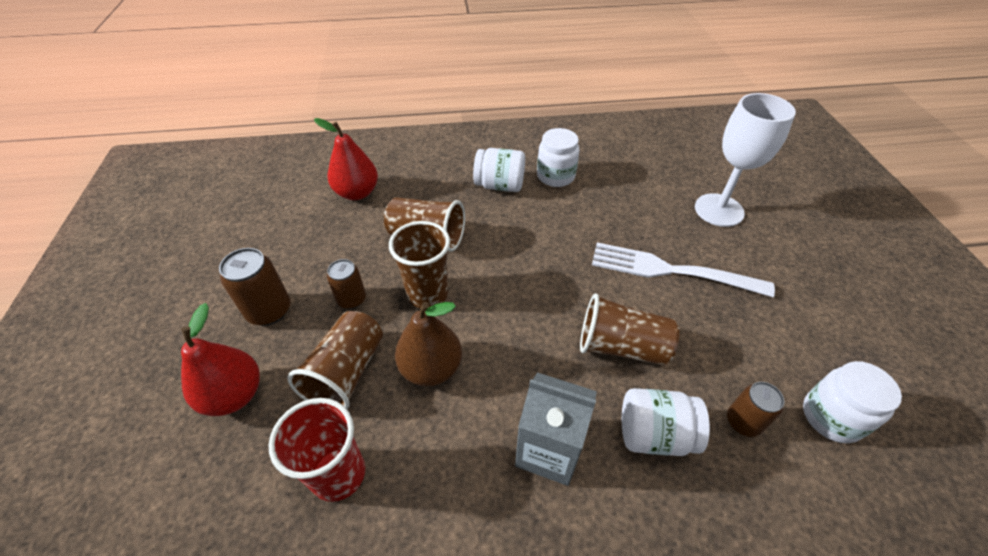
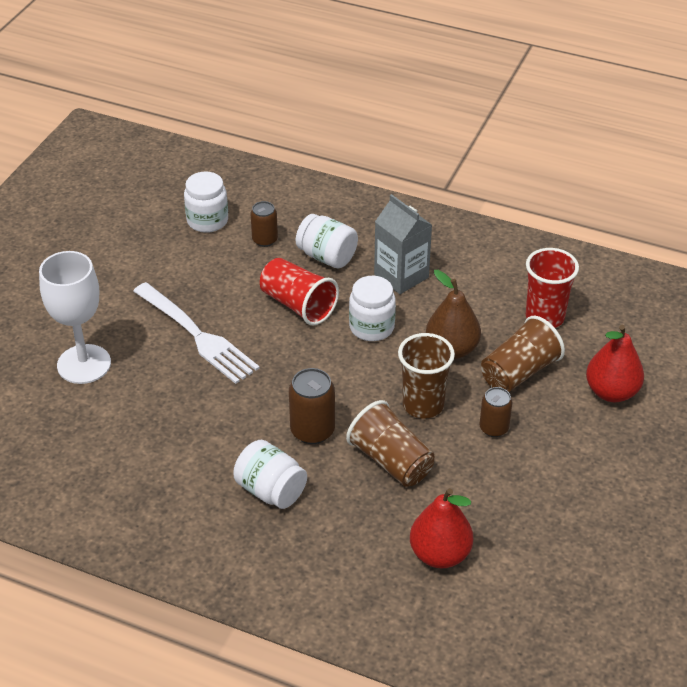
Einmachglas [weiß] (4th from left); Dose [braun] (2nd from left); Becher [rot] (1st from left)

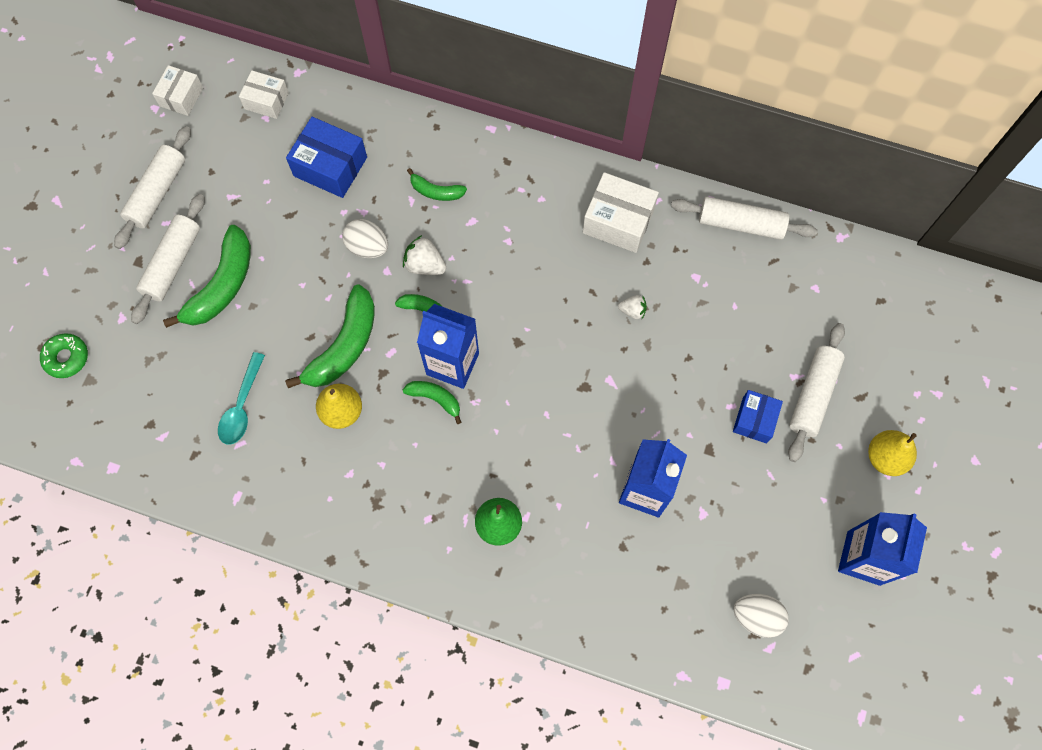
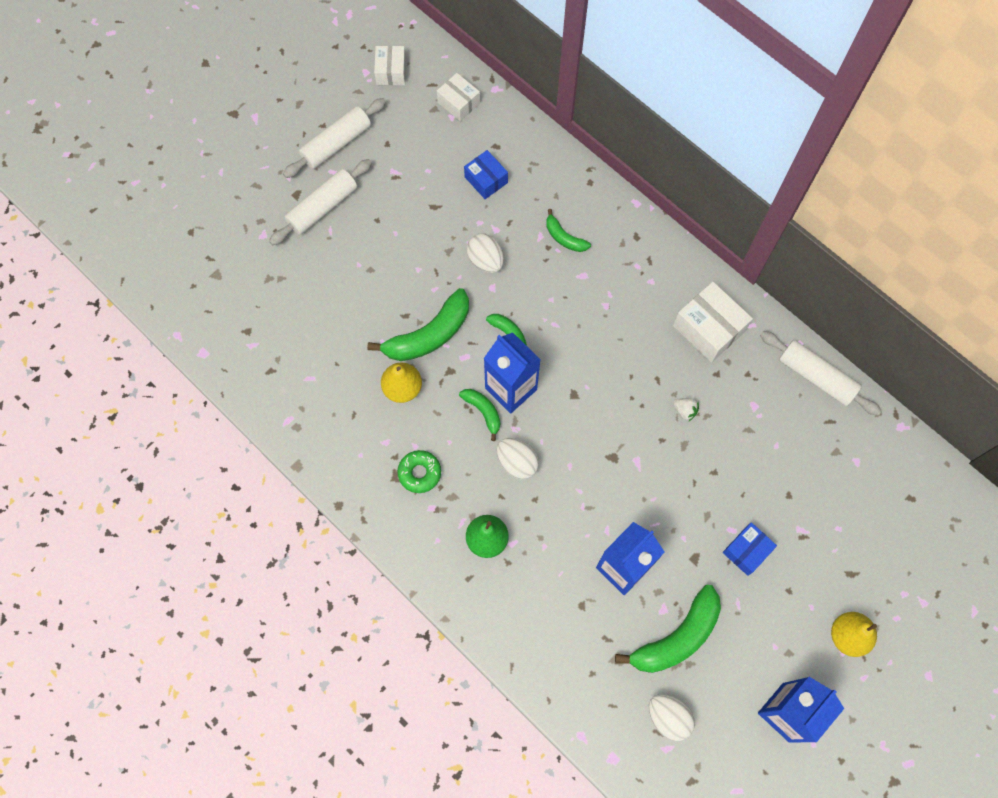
Schachtel [weiß] (1st from left); Schachtel [blau] (1st from left); Banane [grün] (5th from left); Erdbeere [weiß] (1st from left in the first image); Nudelholz [weiß] (4th from left in the first image); Donut [grün]; Löffel [türkis]; Ei [weiß] (2nd from left)

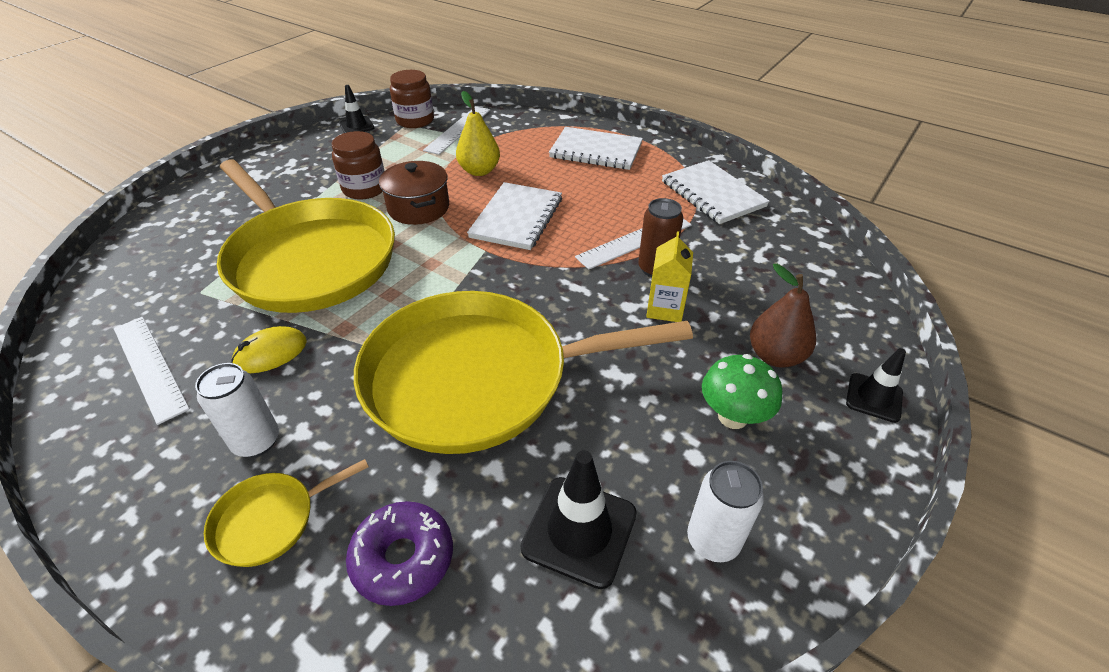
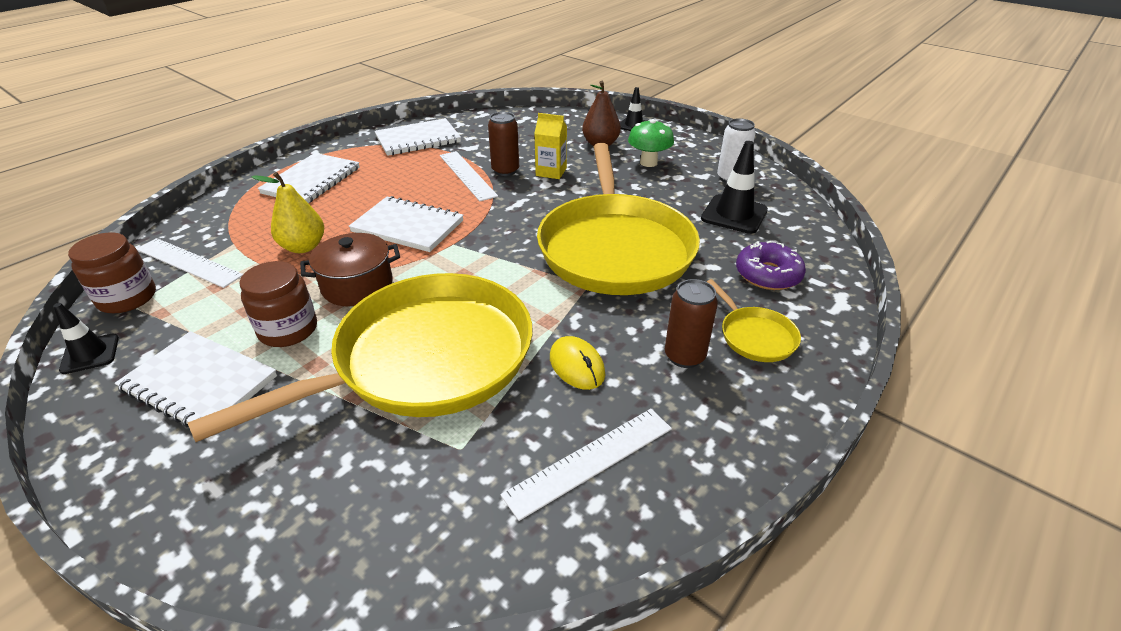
Dose [braun] (2nd from left); Notizbuch [weiß] (1st from left)

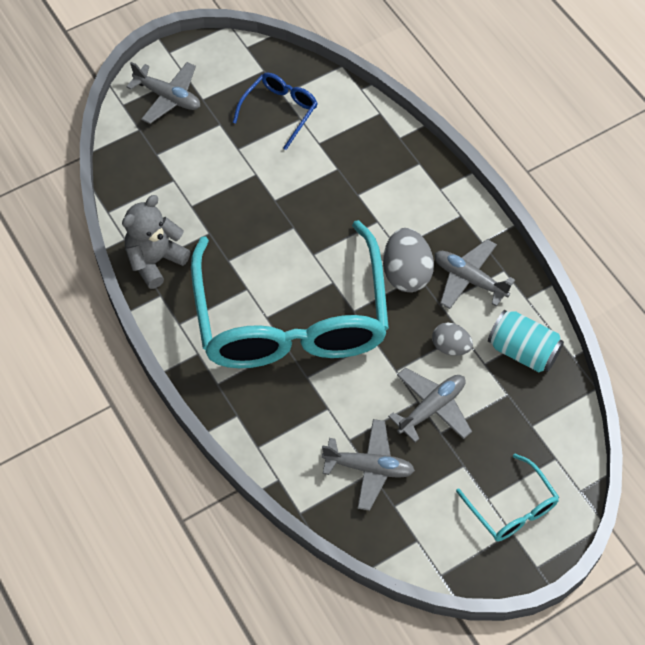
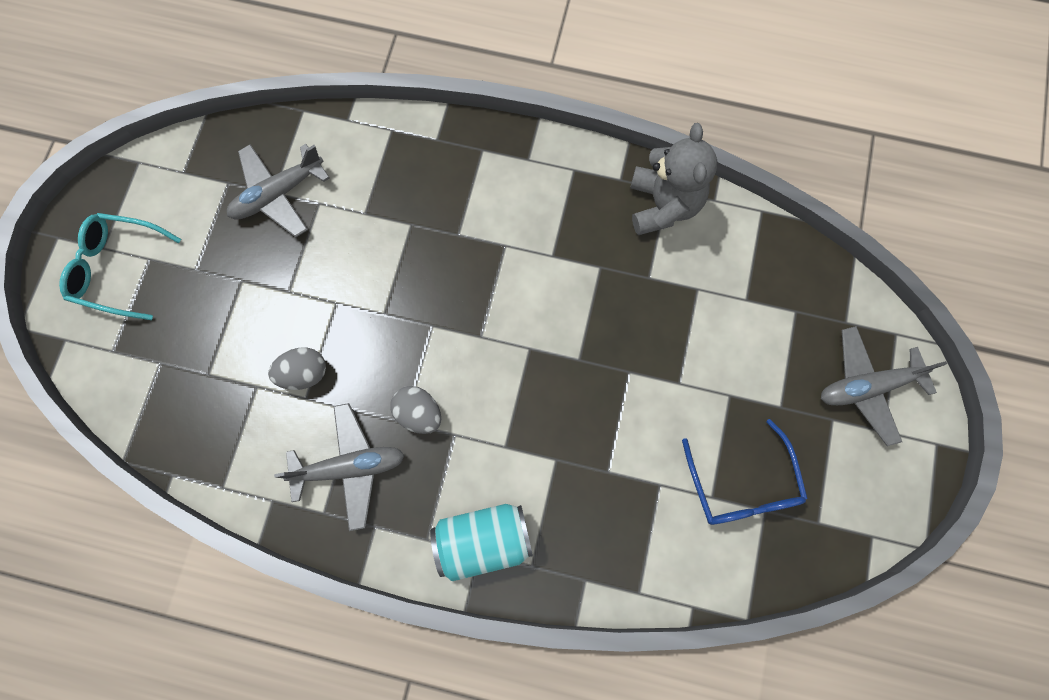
Brille [türkis] (1st from left in the first image); Ei [grau] (2nd from left); Dose [türkis]; Flugzeug [grau] (3rd from left in the first image)

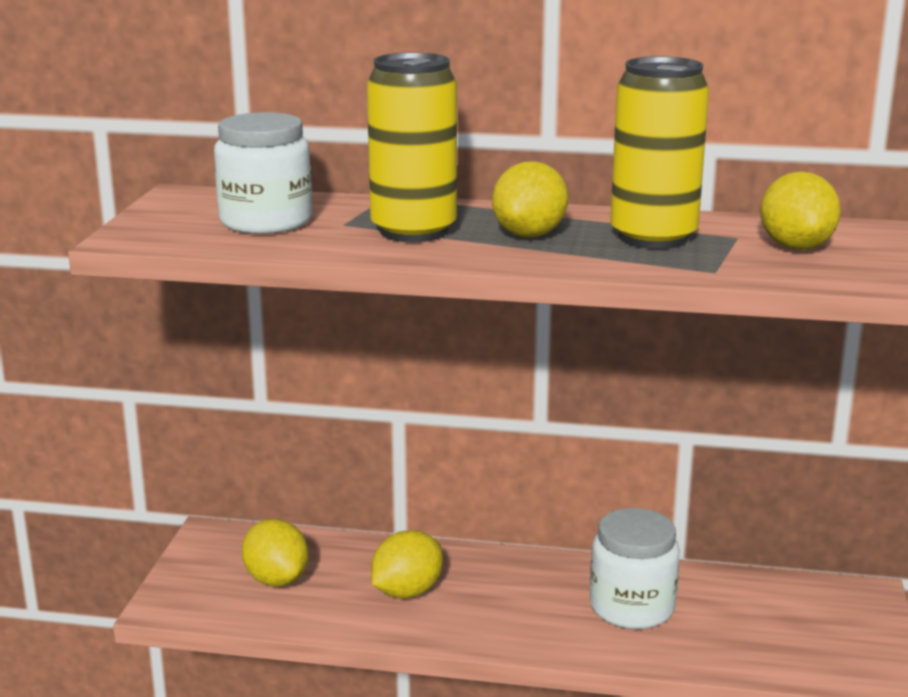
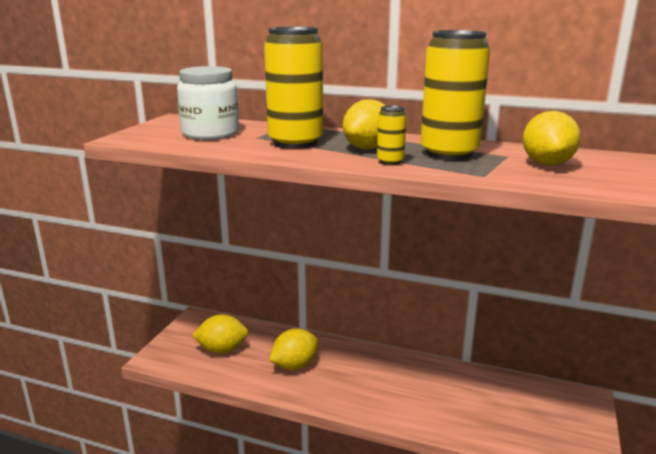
Einmachglas [weiß] (2nd from left in the first image); Zitrone [gelb] (1st from left); Dose [gelb] (2nd from left)

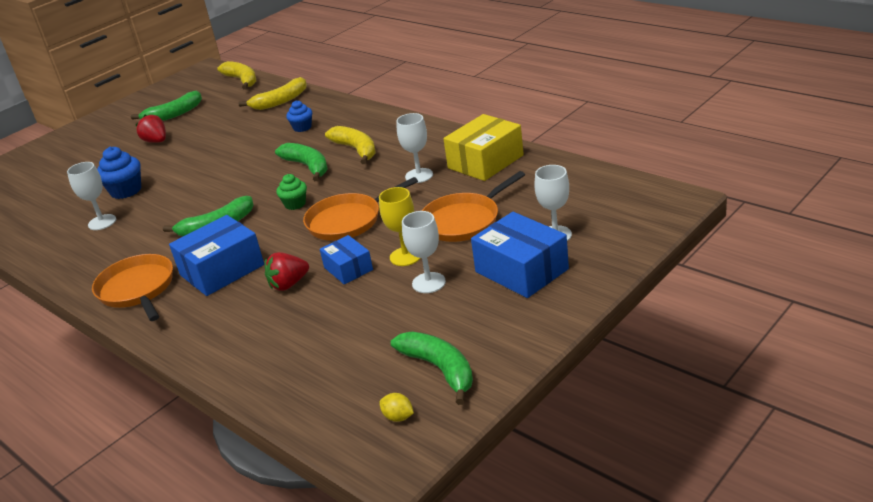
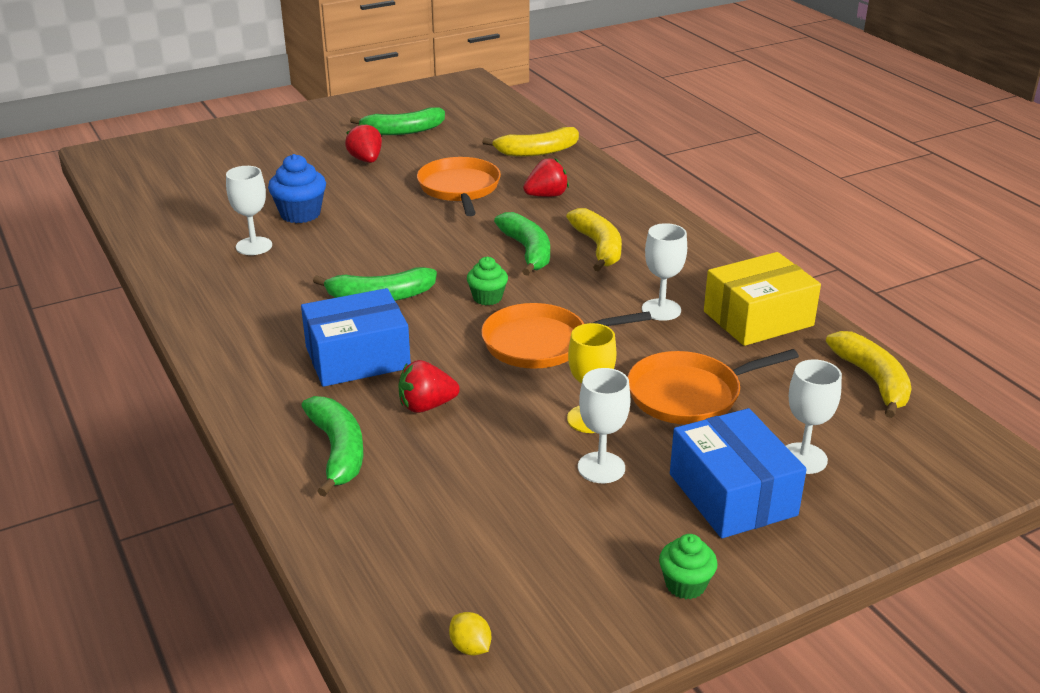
Banane [gelb] (3rd from left); Erdbeere [rot] (3rd from left); Schachtel [blau] (2nd from left in the first image); Pfanne [orange] (1st from left); Banane [grün] (1st from left); Muffin [grün] (2nd from left)

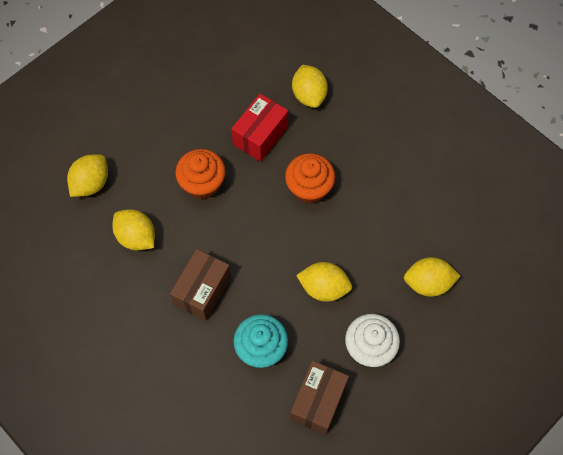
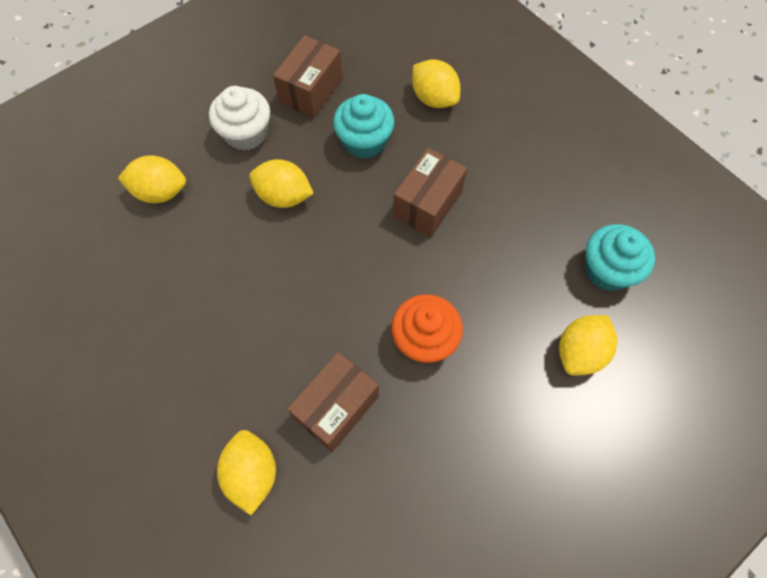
Schachtel [braun] (2nd from left); Muffin [orange] (2nd from left in the first image); Zitrone [gelb] (4th from left); Muffin [türkis] (2nd from left)

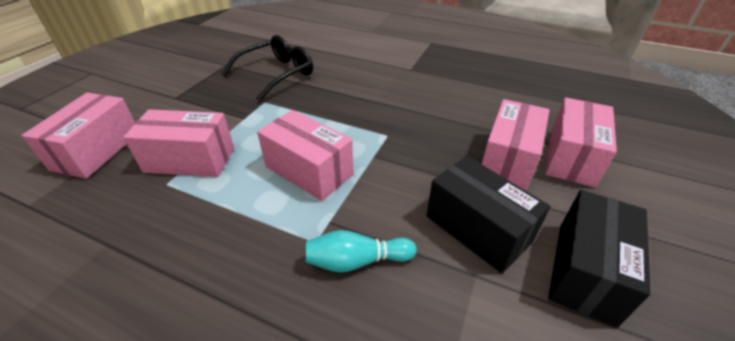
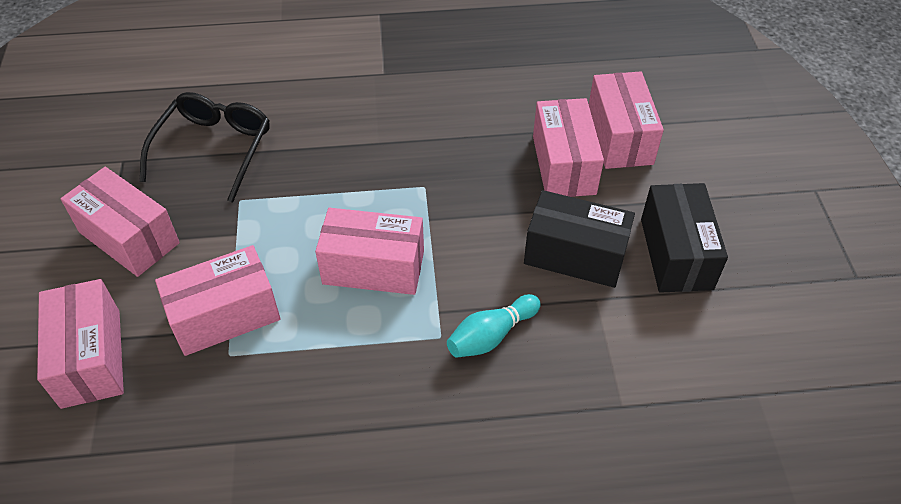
Schachtel [rosa] (2nd from left)

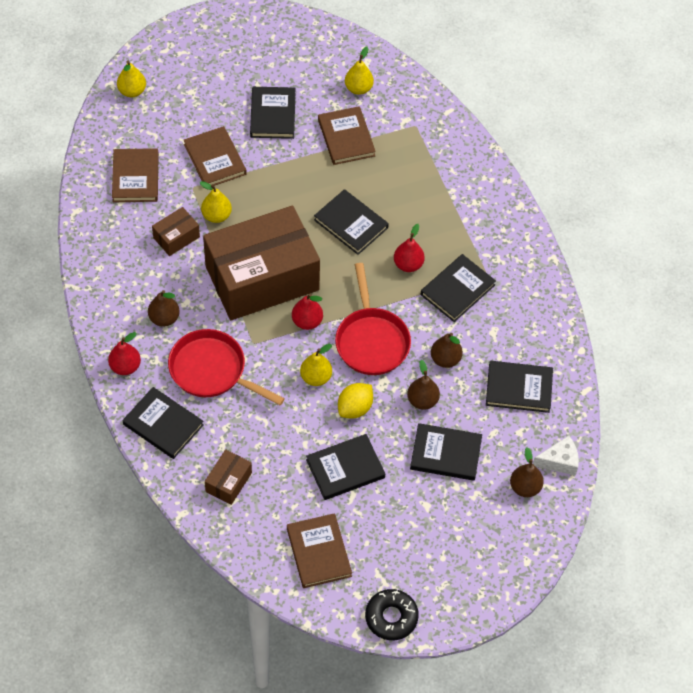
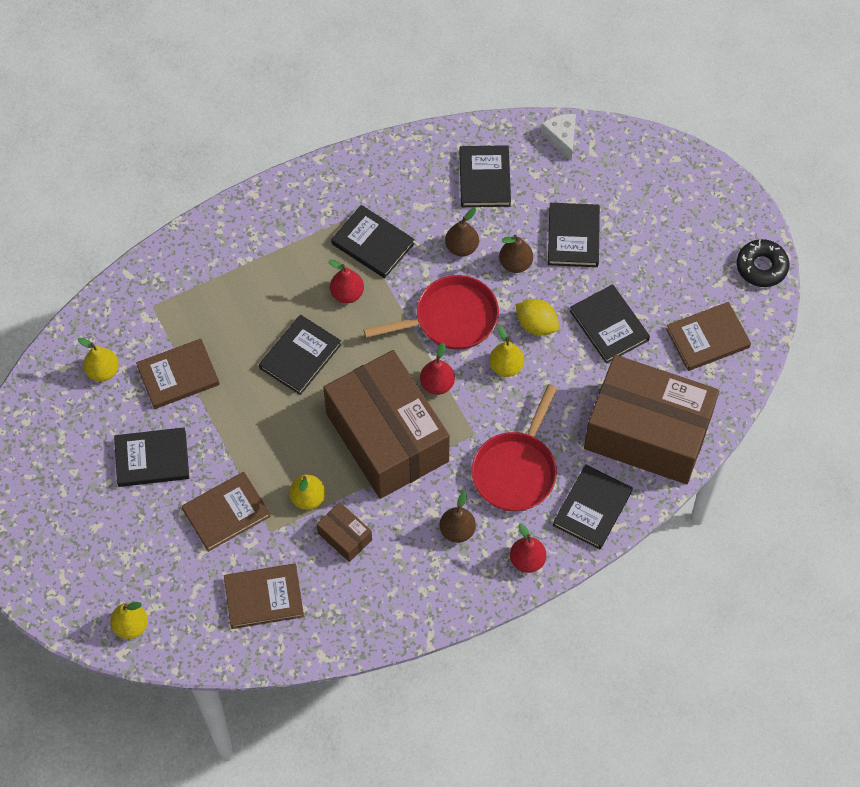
Birne [braun] (4th from left in the first image); Schachtel [braun] (3rd from left)

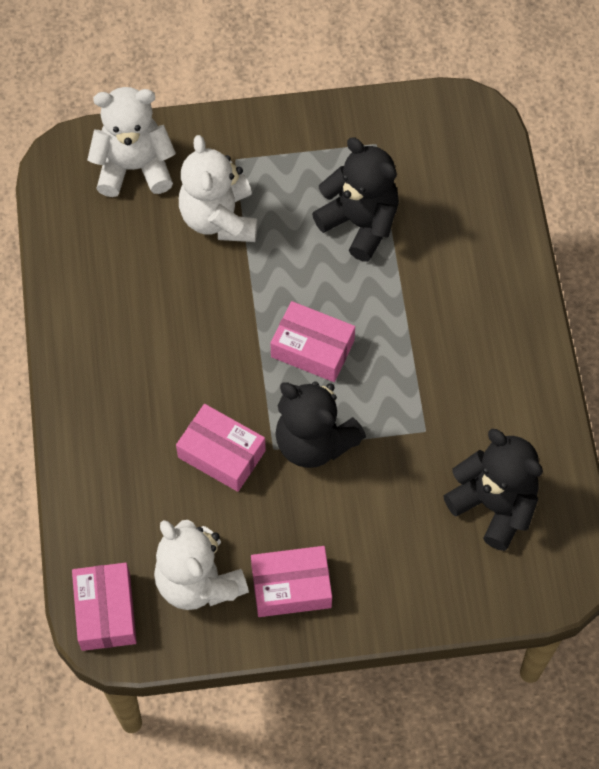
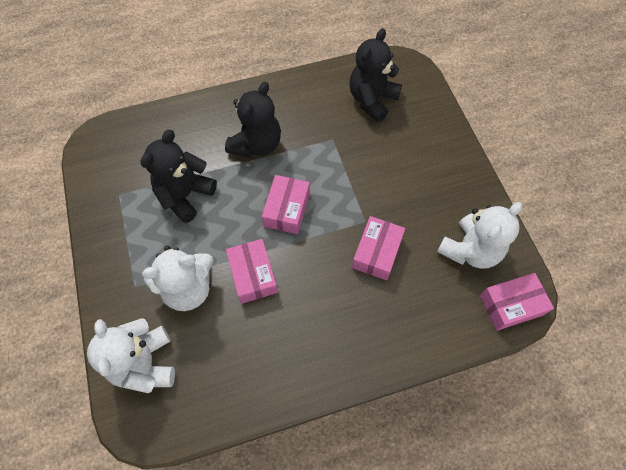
Teddybär [schwarz] (2nd from left); Schachtel [rosa] (1st from left)

